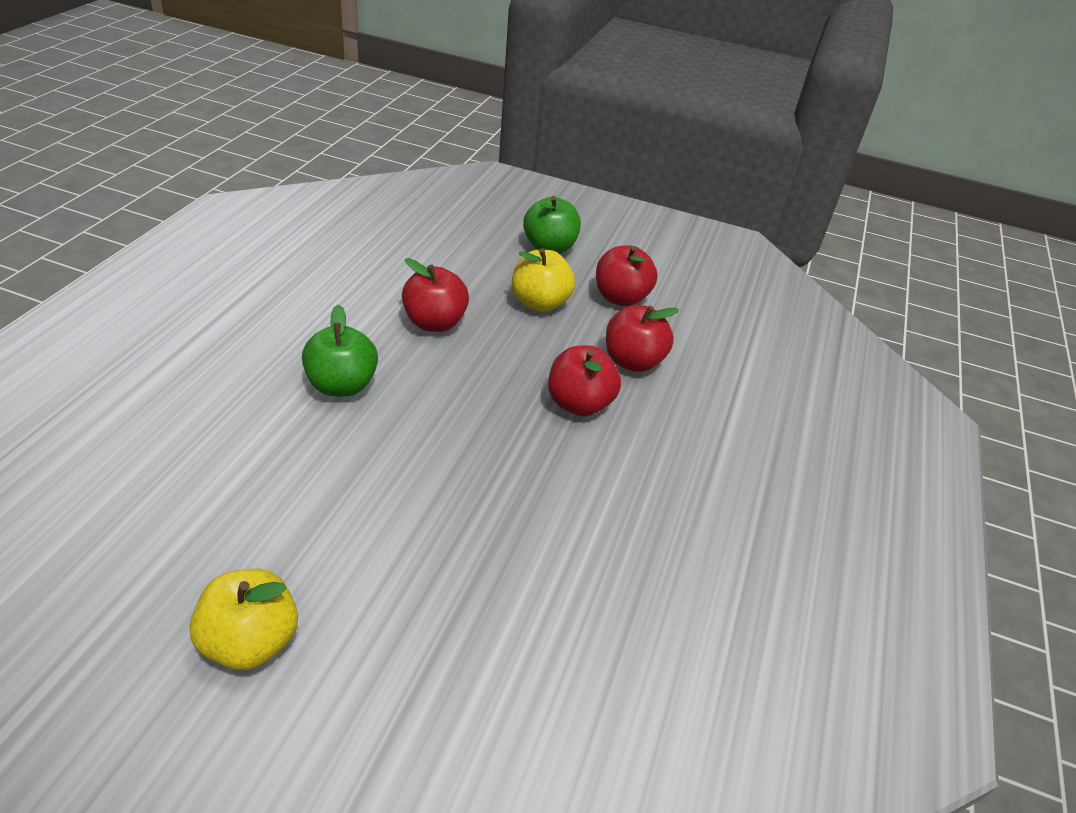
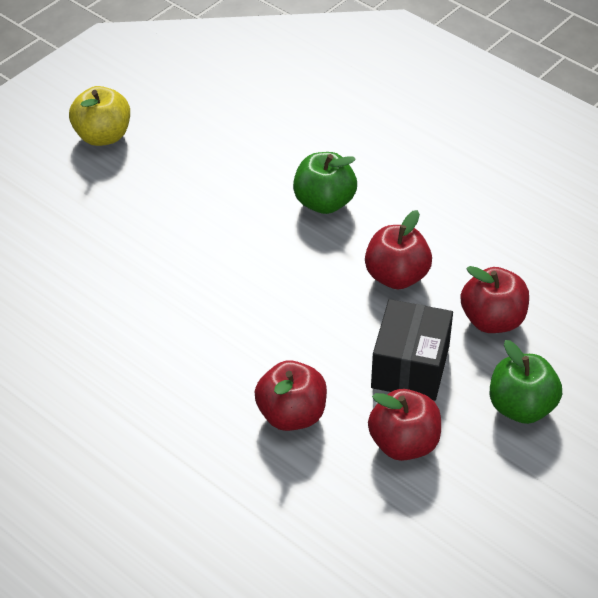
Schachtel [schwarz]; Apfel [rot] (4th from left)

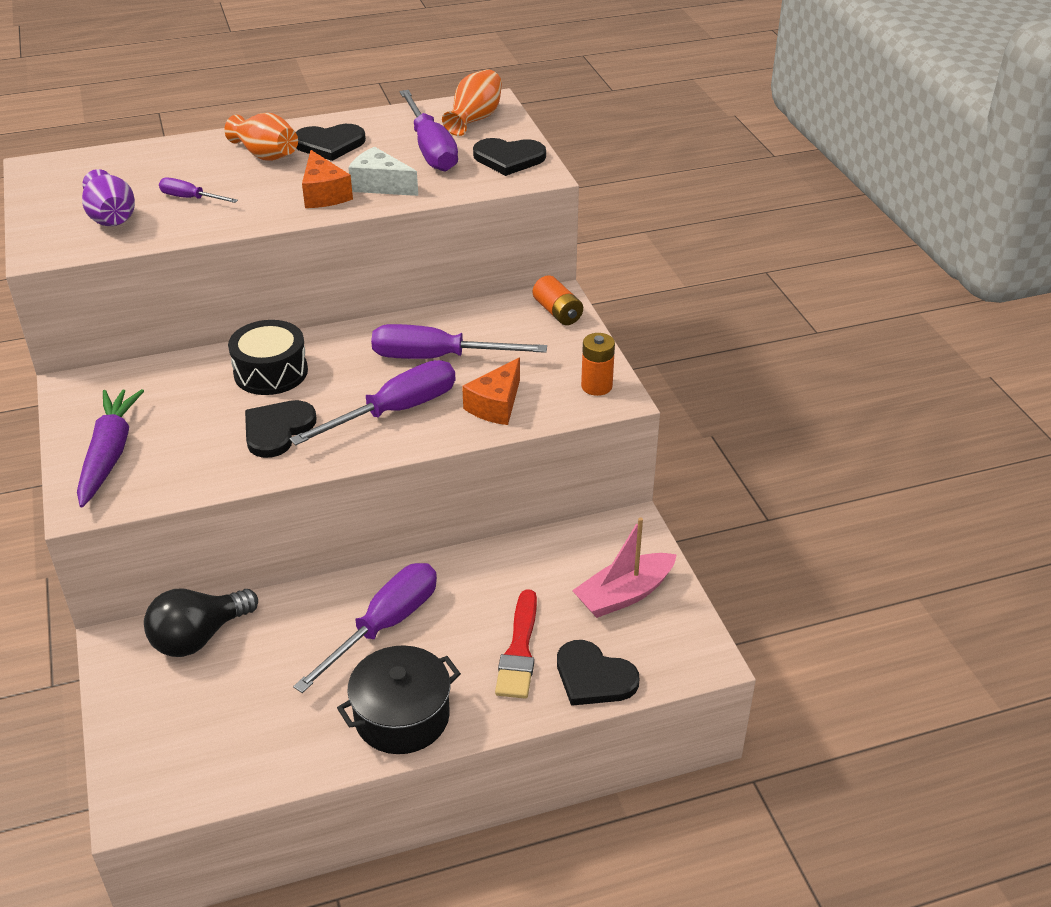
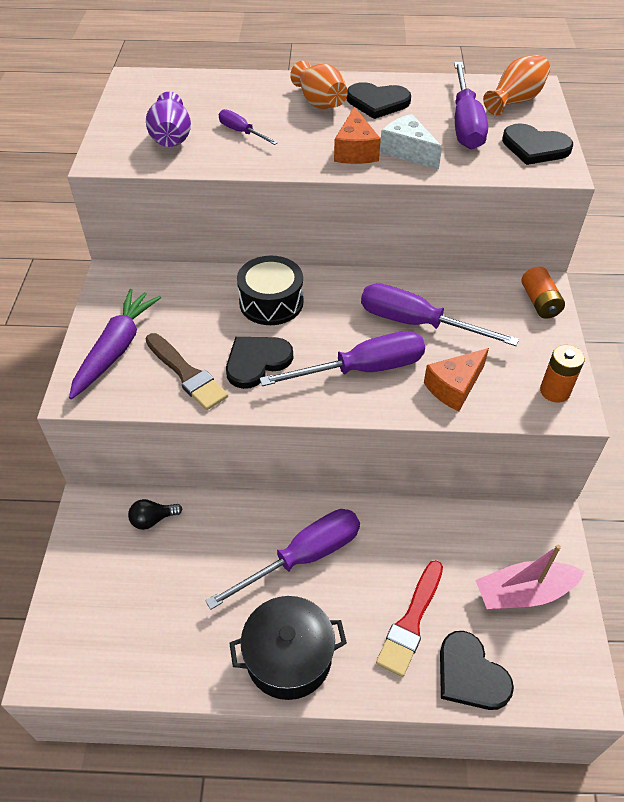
Glühbirne [schwarz]; Pinsel [braun]

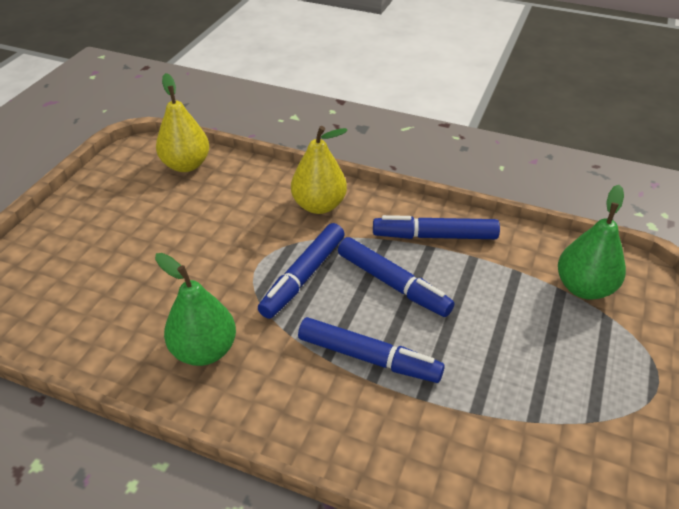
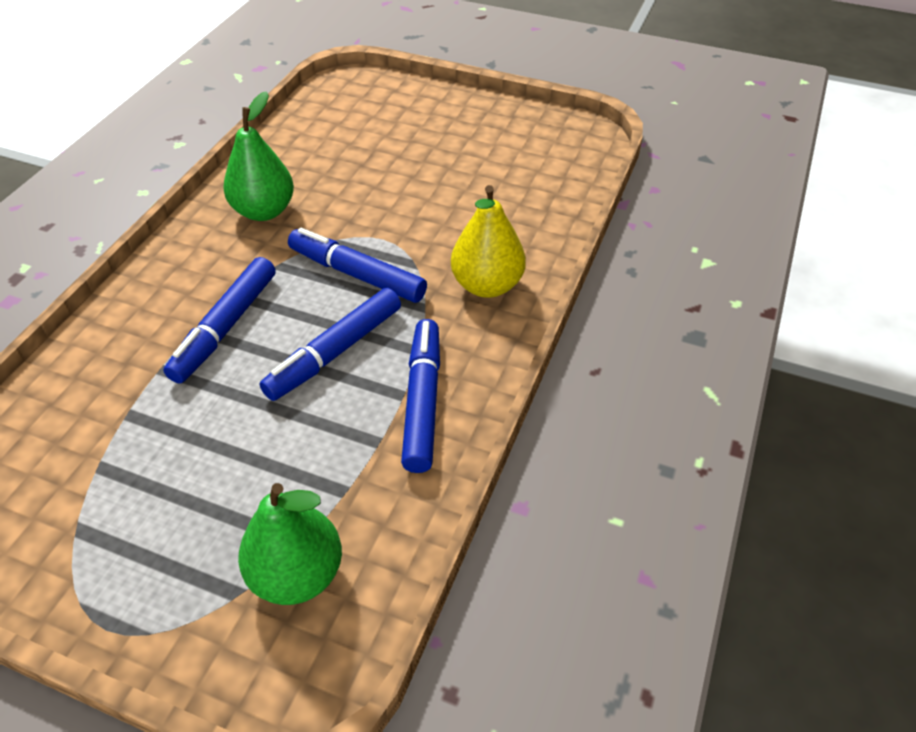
Birne [gelb] (1st from left in the first image)

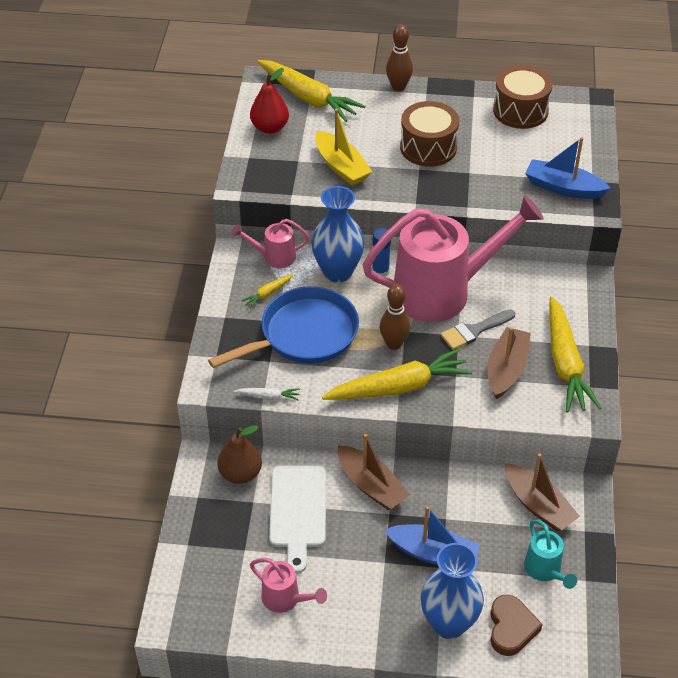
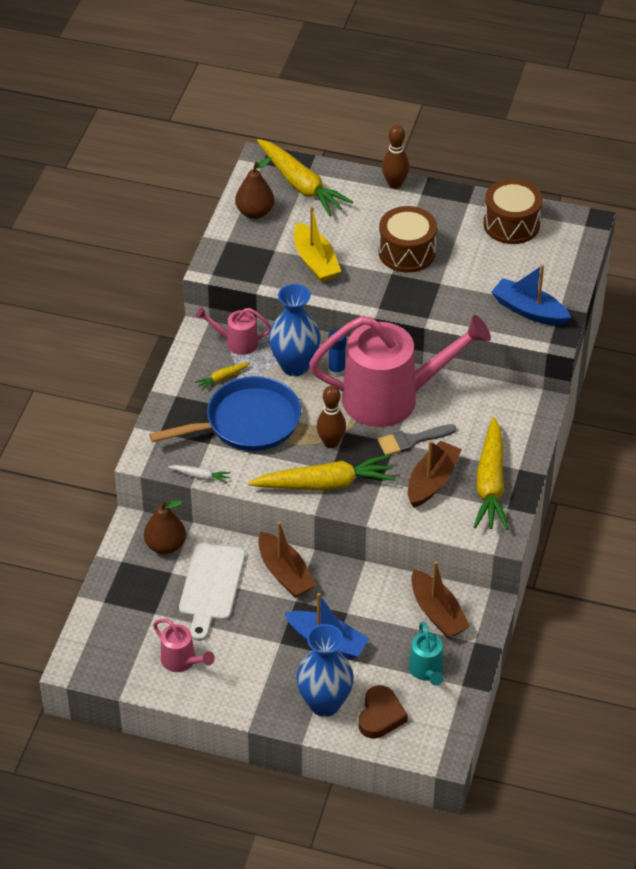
Birne [braun] (2nd from left)

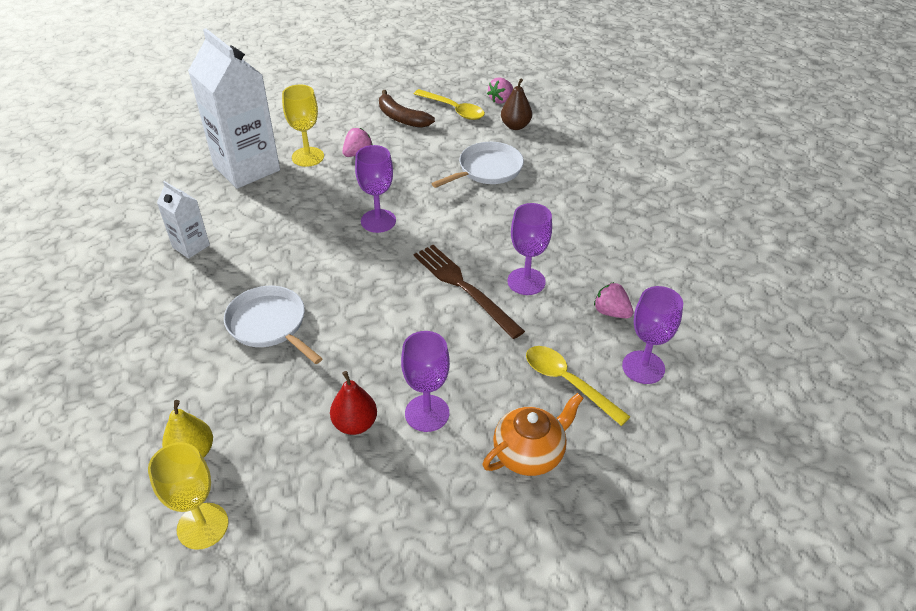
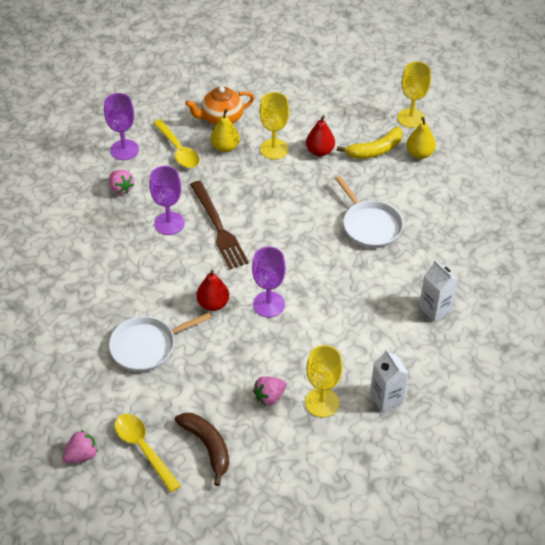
Getränkekarton [weiß] (1st from left); Birne [braun]; Kelch [gelb] (1st from left); Birne [gelb] (1st from left); Banane [gelb]; Birne [rot] (1st from left)

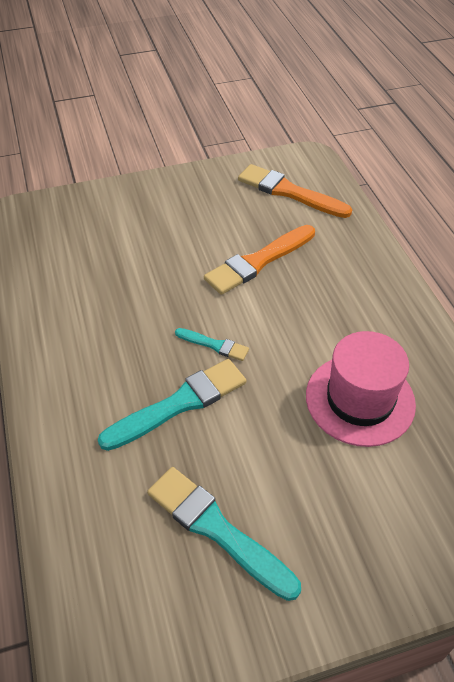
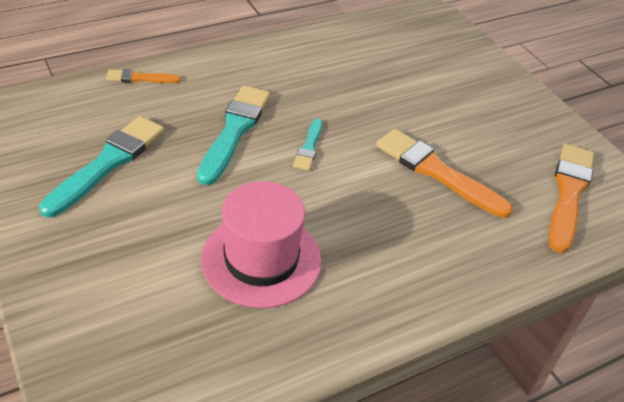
Pinsel [türkis] (2nd from left); Pinsel [orange] (1st from left)

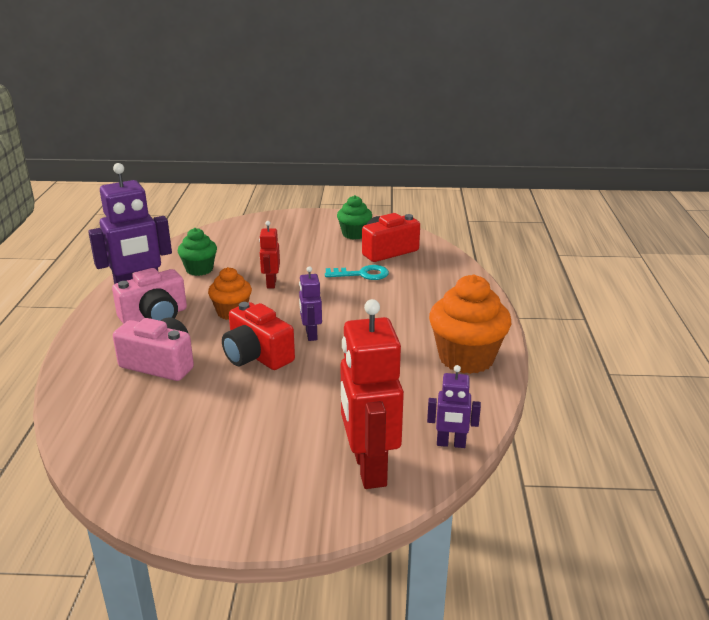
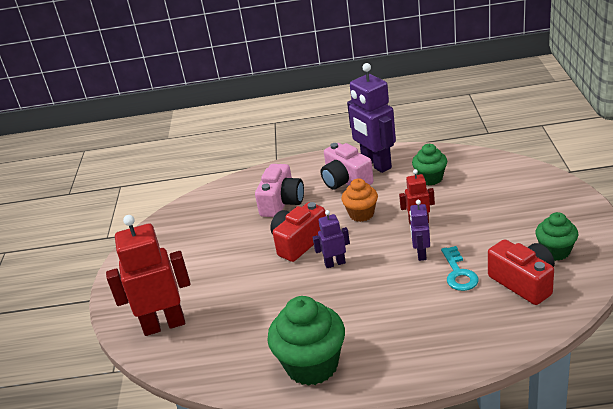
Muffin [grün] (1st from left); Roboter [lila] (3rd from left)

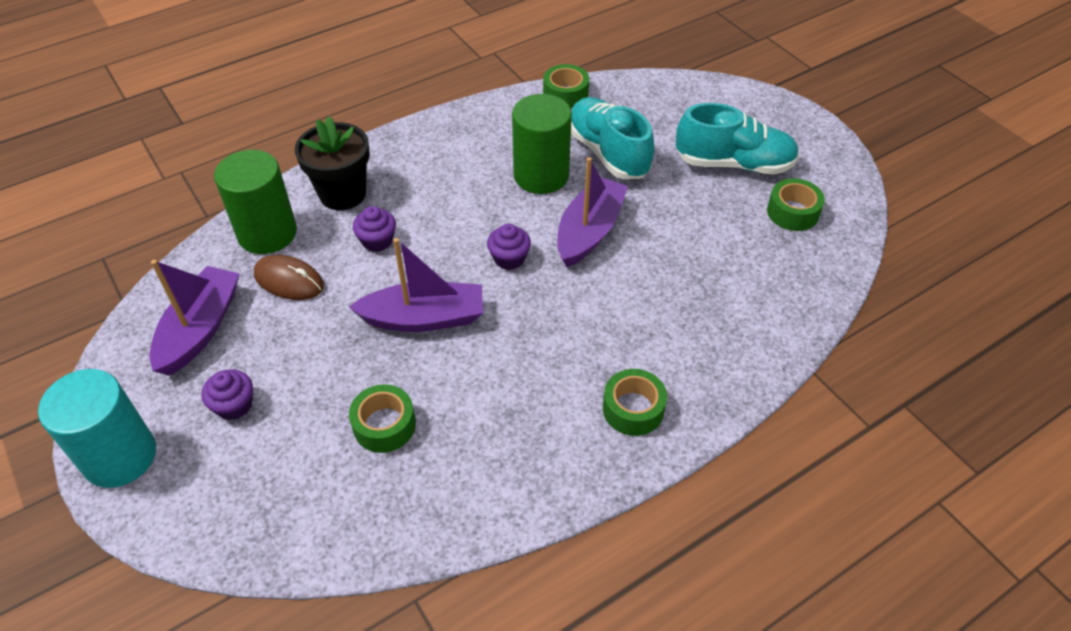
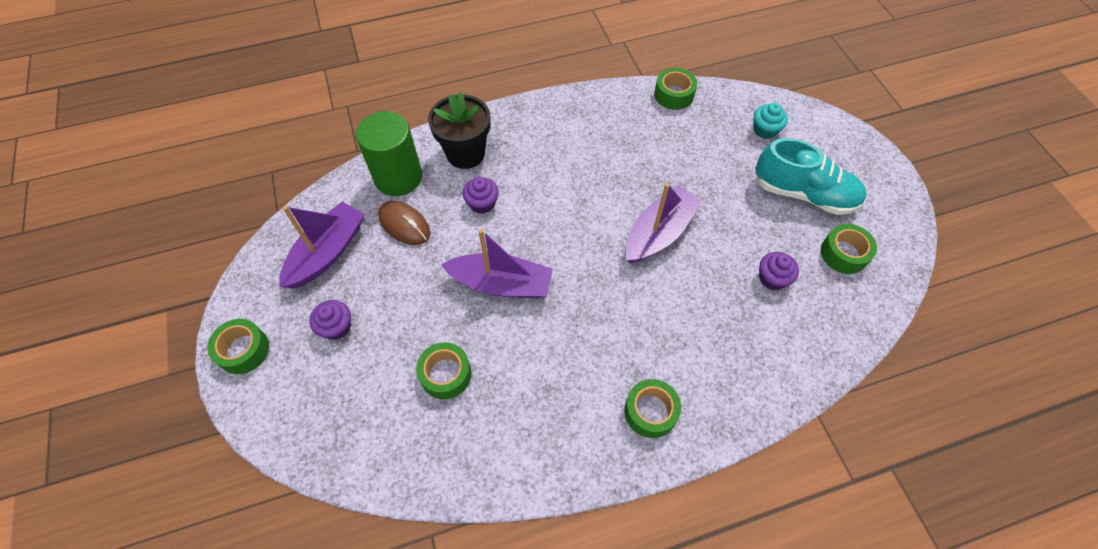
Vollzylinder [grün] (2nd from left in the first image); Schuh [türkis] (1st from left in the first image); Muffin [lila] (3rd from left); Klebeband [grün] (1st from left); Muffin [türkis]

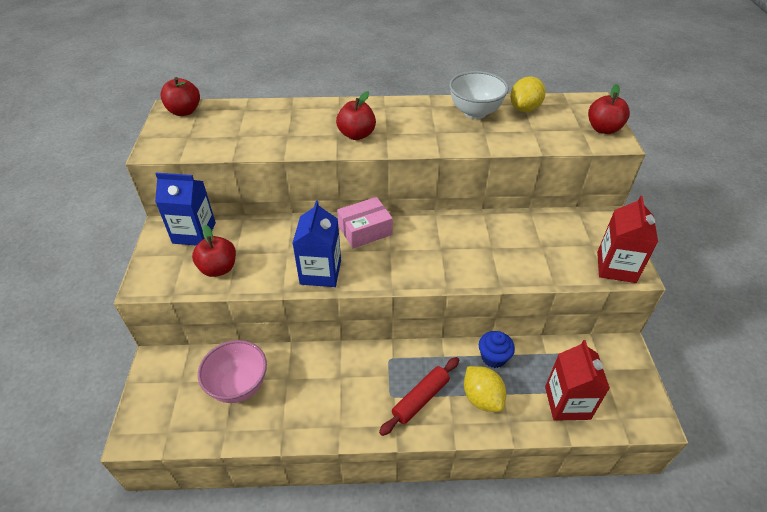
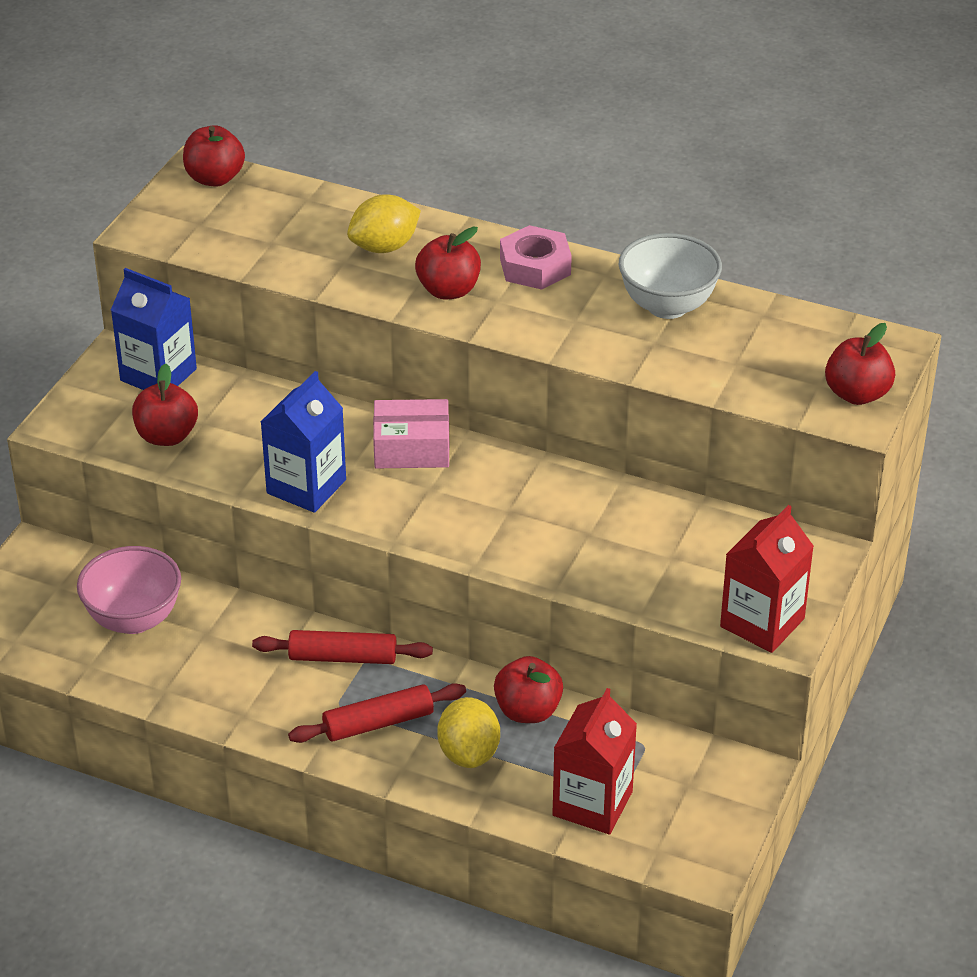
Zitrone [gelb] (1st from left); Apfel [rot] (4th from left); Sechskantmutter [rosa]; Nudelholz [rot] (1st from left)

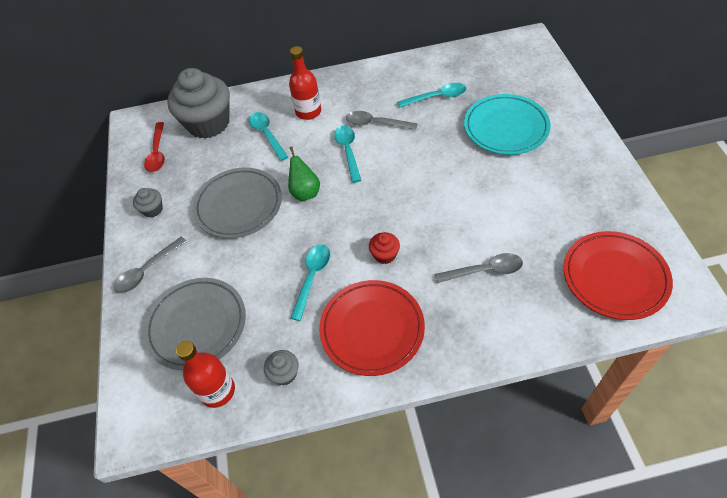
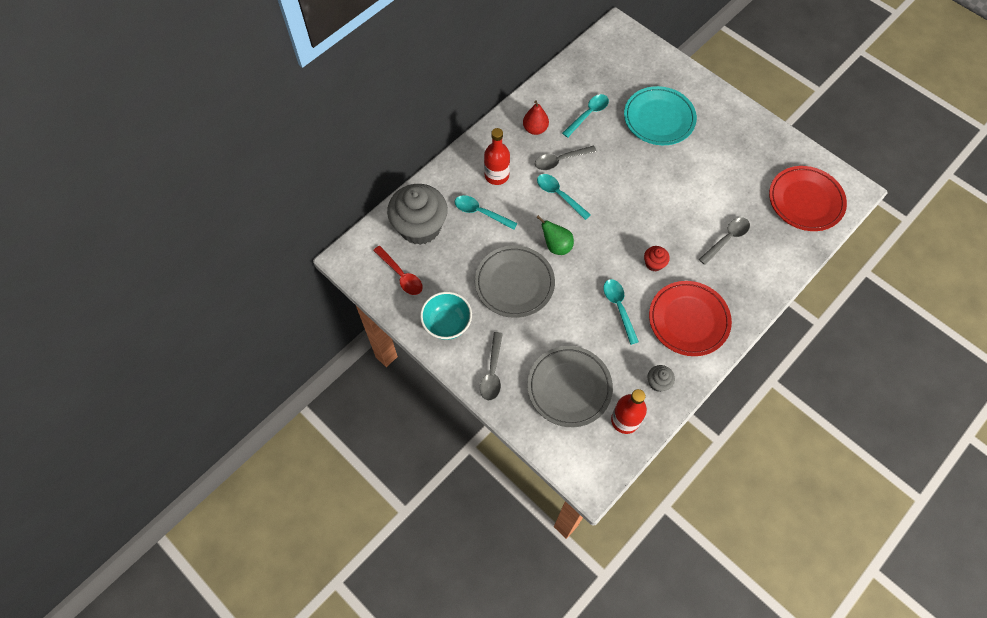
Schüssel [türkis]; Birne [rot]

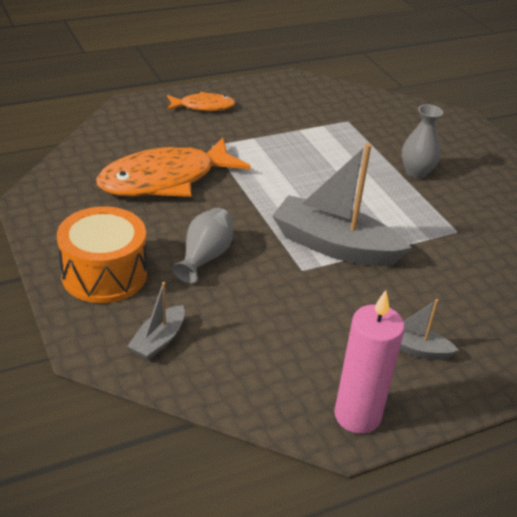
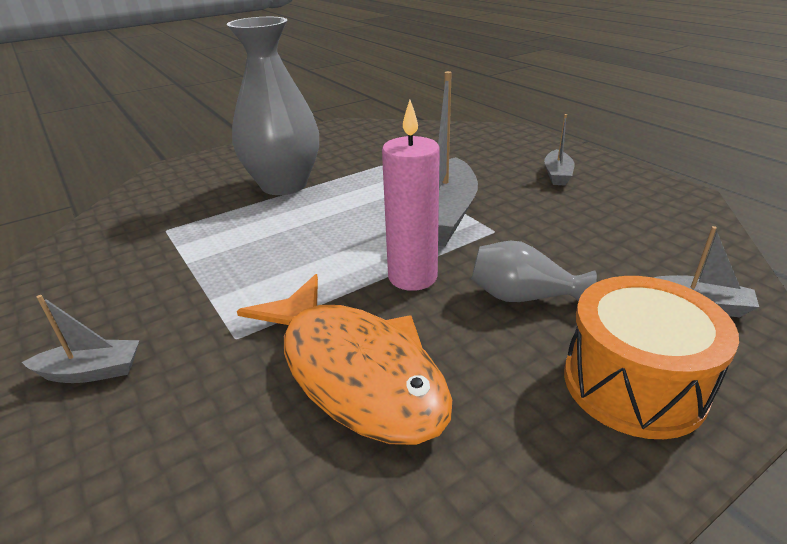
Boot [grau] (1st from left); Vase [grau] (1st from left); Kerze [rosa]

